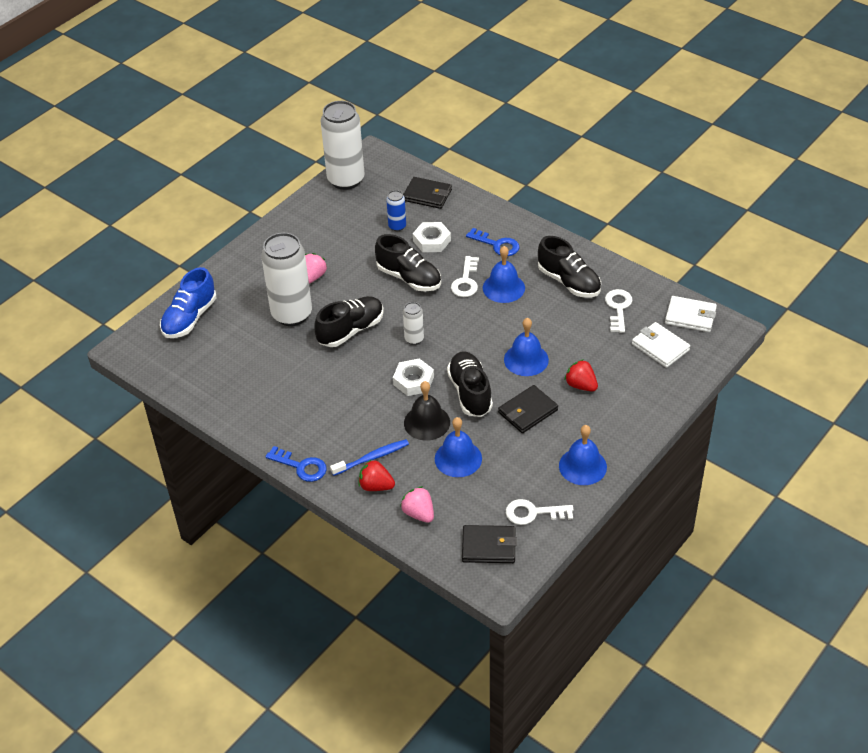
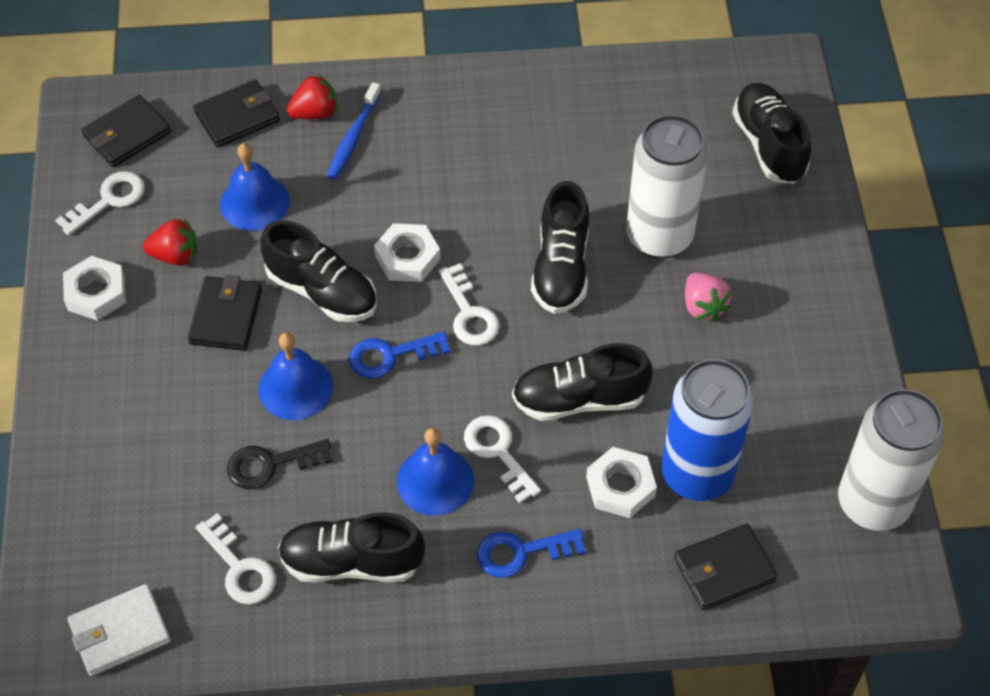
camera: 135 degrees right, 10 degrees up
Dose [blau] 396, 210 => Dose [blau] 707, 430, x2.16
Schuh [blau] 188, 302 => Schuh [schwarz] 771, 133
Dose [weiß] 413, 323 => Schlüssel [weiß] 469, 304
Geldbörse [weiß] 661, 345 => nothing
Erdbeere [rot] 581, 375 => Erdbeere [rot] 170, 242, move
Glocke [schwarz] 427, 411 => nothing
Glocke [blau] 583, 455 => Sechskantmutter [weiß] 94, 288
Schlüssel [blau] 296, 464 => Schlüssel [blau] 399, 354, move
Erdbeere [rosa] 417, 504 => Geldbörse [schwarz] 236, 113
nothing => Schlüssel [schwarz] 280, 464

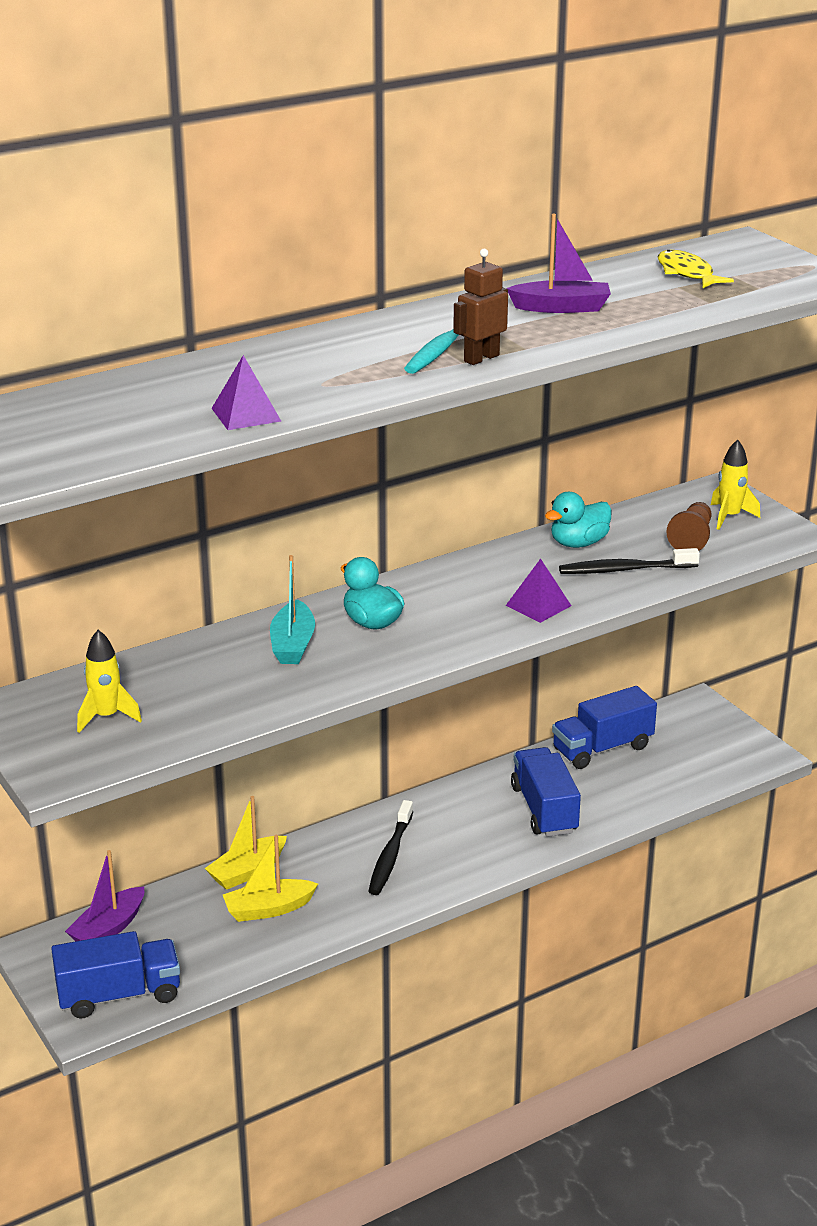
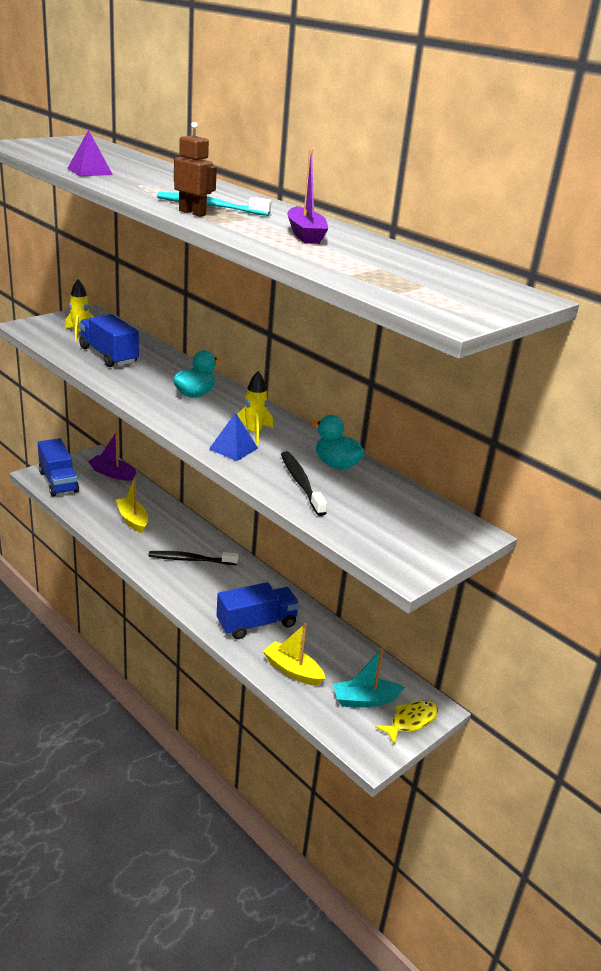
camera: 75 degrees right, 0 degrees up
Fisch [gelb] 695, 269 => Fisch [gelb] 406, 722, move
Rakete [gelb] 735, 484 => Rakete [gelb] 255, 408, move
Bauer [braun] 689, 526 => nothing
Boot [türkis] 292, 609 => Boot [türkis] 369, 677, move
Pyramide [lila] 538, 591 => Pyramide [blau] 233, 436
Lastwagen [blau] 604, 727 => Lastwagen [blau] 109, 340, move
Boot [gelb] 246, 843 => Boot [gelb] 294, 654, move

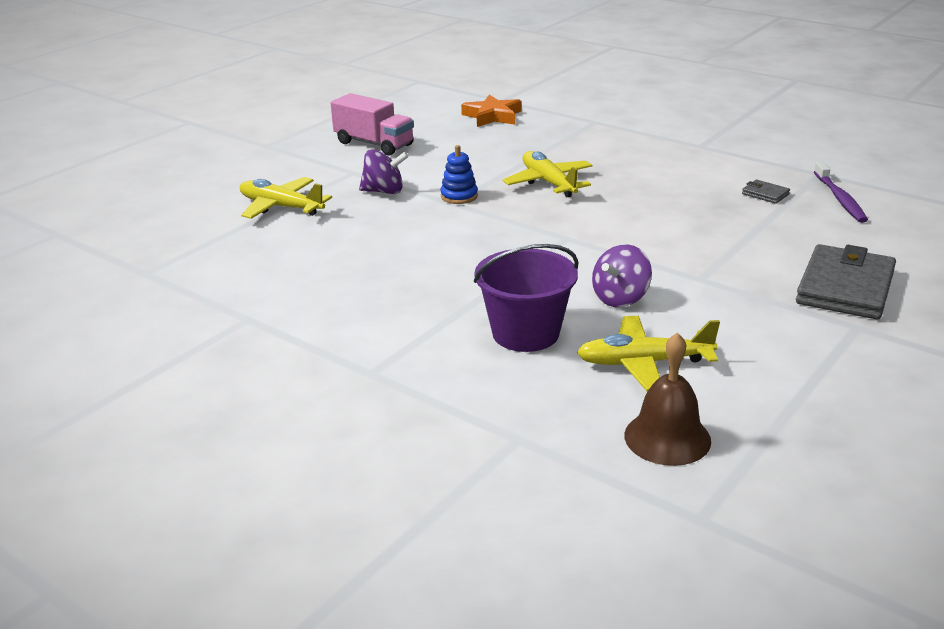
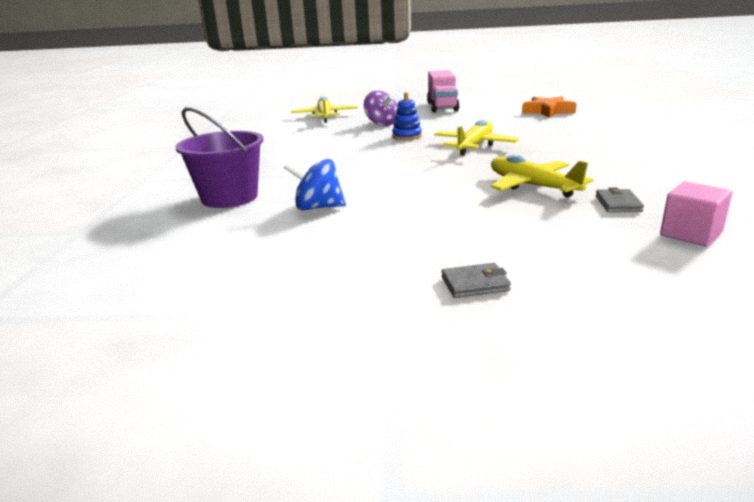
camera: 55 degrees right, 5 degrees down
Zahnbürste [lila] 841, 192 => Kubus [rosa] 696, 214
Kreisel [lila] 622, 275 => Kreisel [blau] 315, 184
Geldbörse [grau] 846, 281 => Geldbörse [grau] 476, 280, x0.43
Flugzeug [gelb] 648, 353 => Flugzeug [gelb] 542, 176, move
Glocke [braun] 667, 399 => nothing

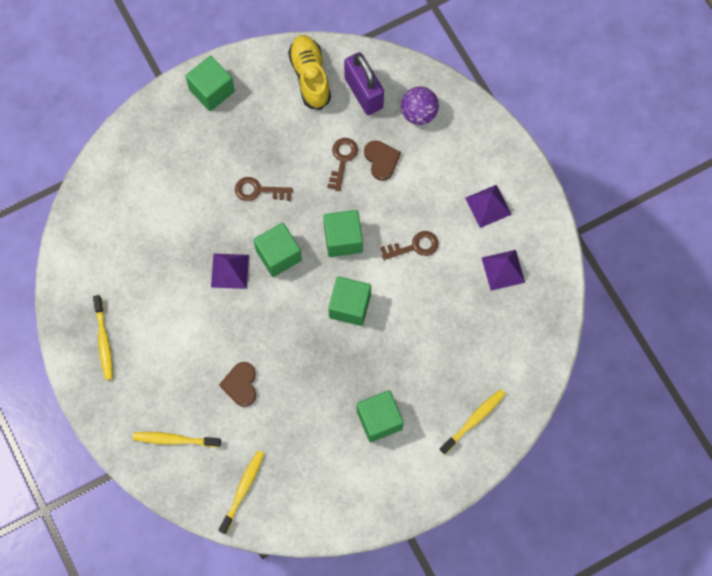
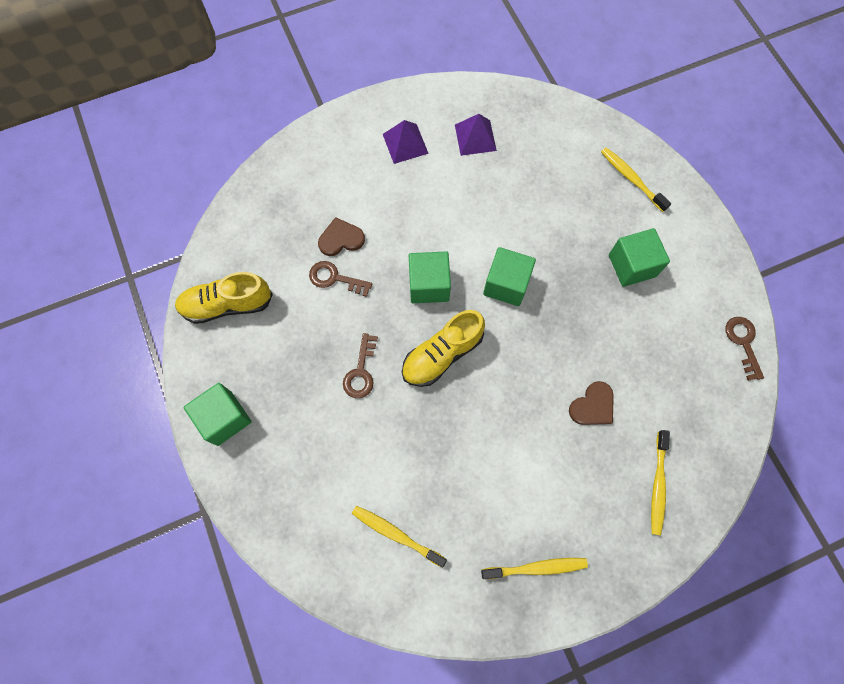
camera: 85 degrees left, 0 degrees up
Vorhängeschloss [lila] 364, 83 => nothing
Ball [lila] 420, 106 => nothing
Kubus [grün] 277, 250 => Schuh [gelb] 443, 348
Schlüssel [braun] 409, 245 => Schlüssel [braun] 744, 349, move
Pyramide [lila] 230, 271 => nothing
Herz [braun] 237, 384 => Herz [braun] 591, 403, 45 degrees counterclockwise
Zahnbürste [gelb] 242, 492 => Zahnbürste [gelb] 399, 536, move

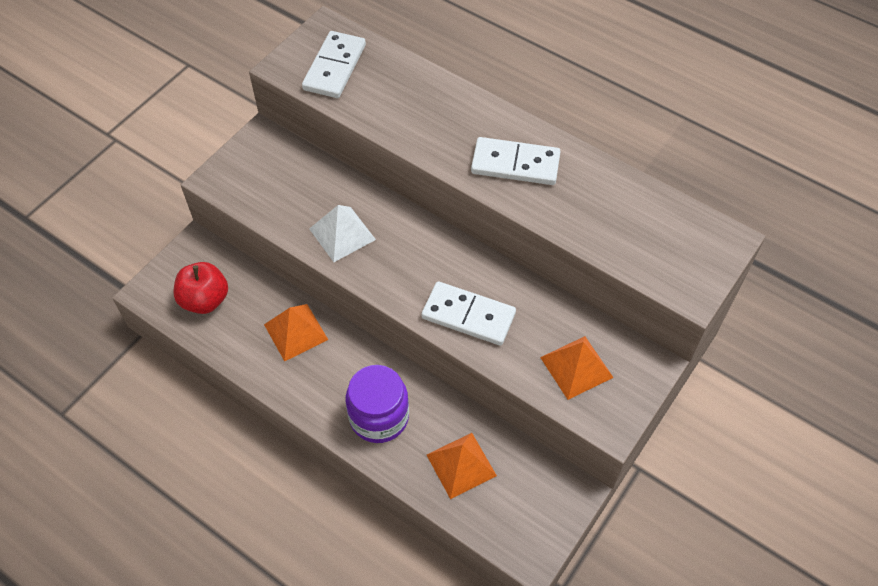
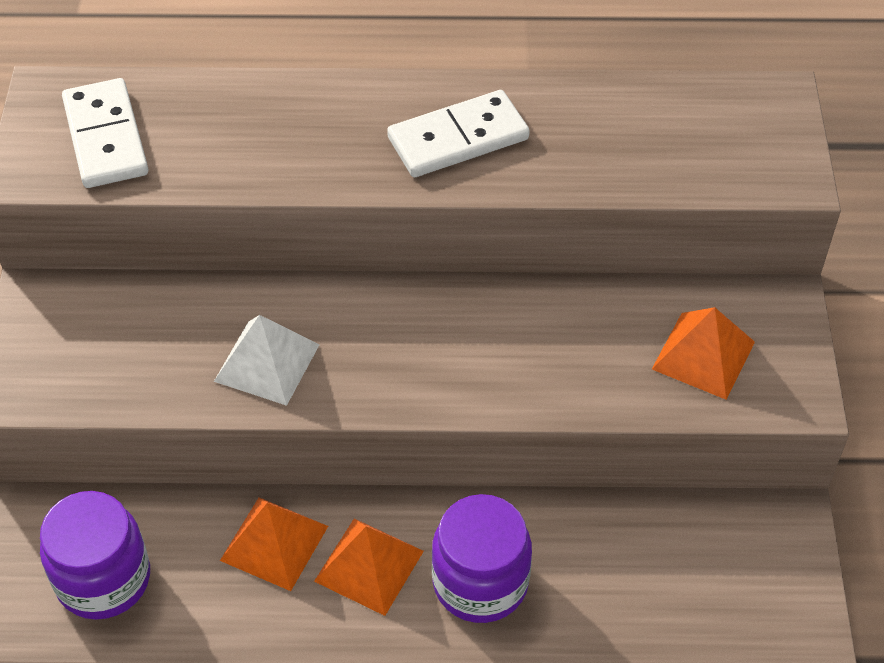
camera: 35 degrees left, 5 degrees down
Apfel [rot] 201, 288 => Einmachglas [lila] 95, 555
Dominostein [weiß] 469, 313 => nothing
Pyramide [orange] 462, 466 => Pyramide [orange] 369, 567, move

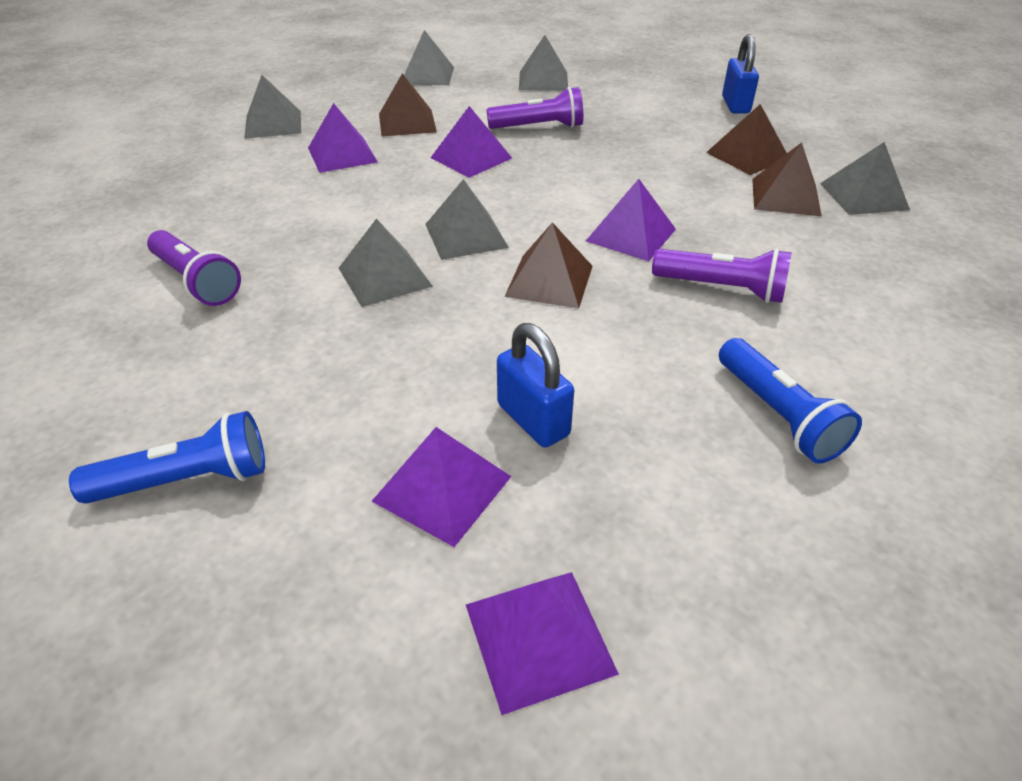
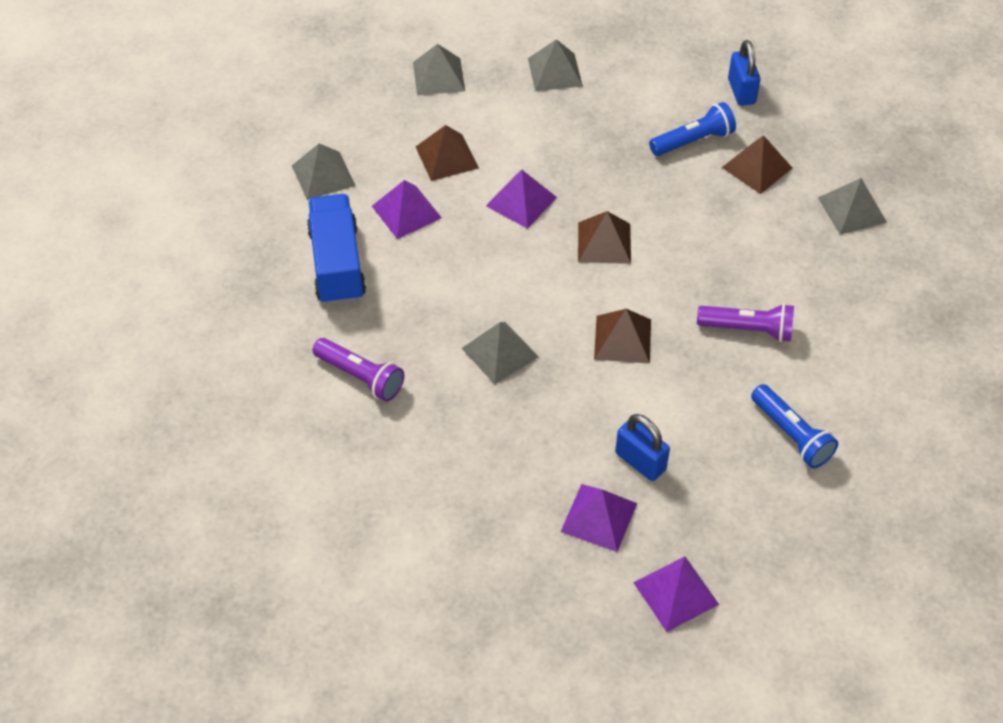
camera: 10 degrees left, 10 degrees up
Taschenlampe [lila] 534, 108 => nothing
Pyramide [braun] 787, 179 => Pyramide [braun] 604, 237, move
Pyramide [grau] 467, 219 => nothing
Pyramide [lila] 631, 220 => nothing
Taschenlampe [blau] 167, 457 => Taschenlampe [blau] 692, 129, move
nothing => Lastwagen [blau] 336, 249

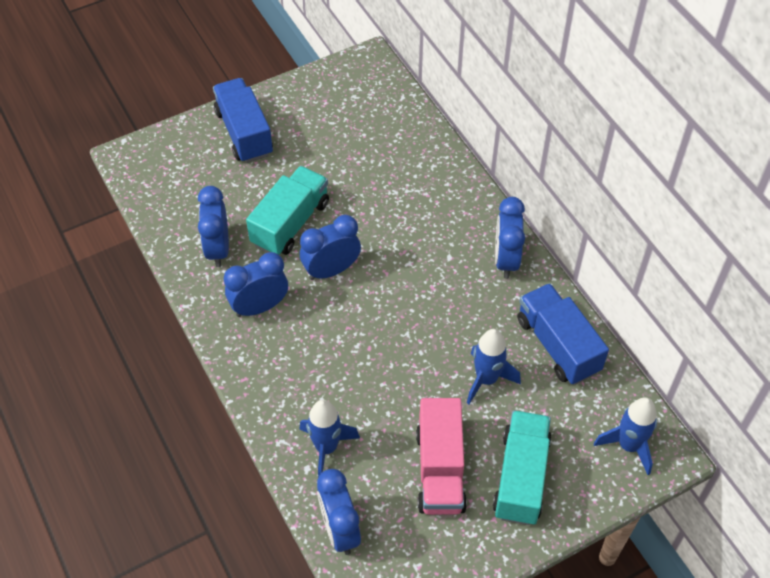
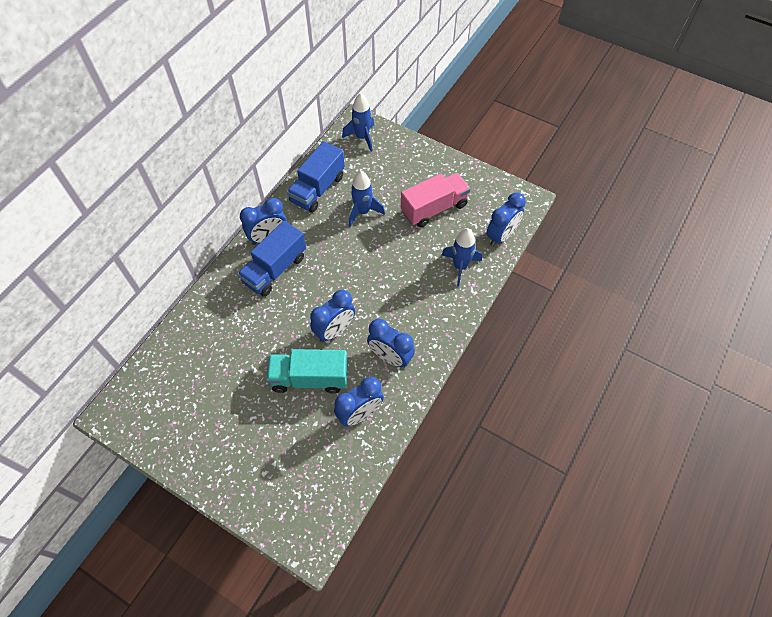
camera: 120 degrees left, 5 degrees up
Lastwagen [blau] 243, 120 => Lastwagen [blau] 271, 259, move
Wecker [blau] 330, 247 => Wecker [blau] 332, 316, 75 degrees counterclockwise
Lastwagen [türkis] 522, 467 => nothing

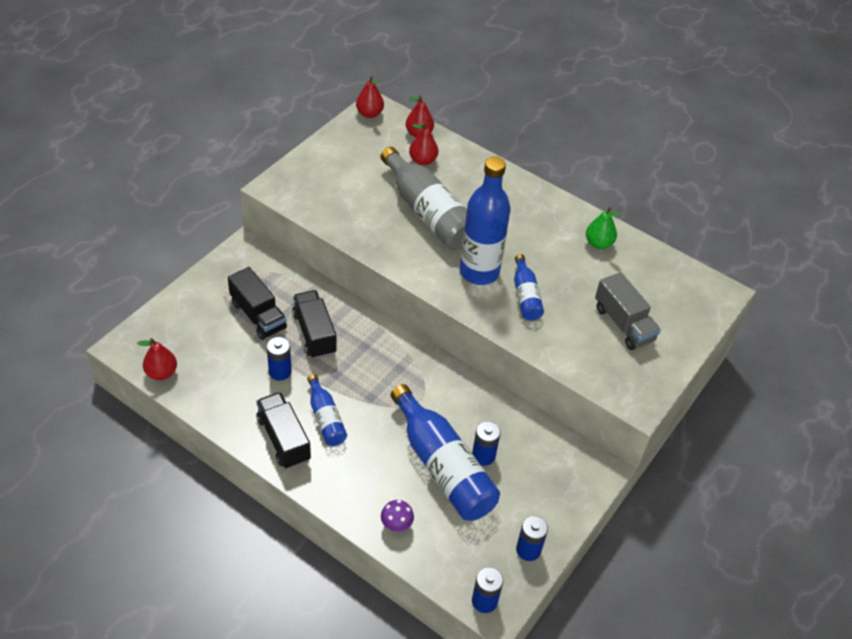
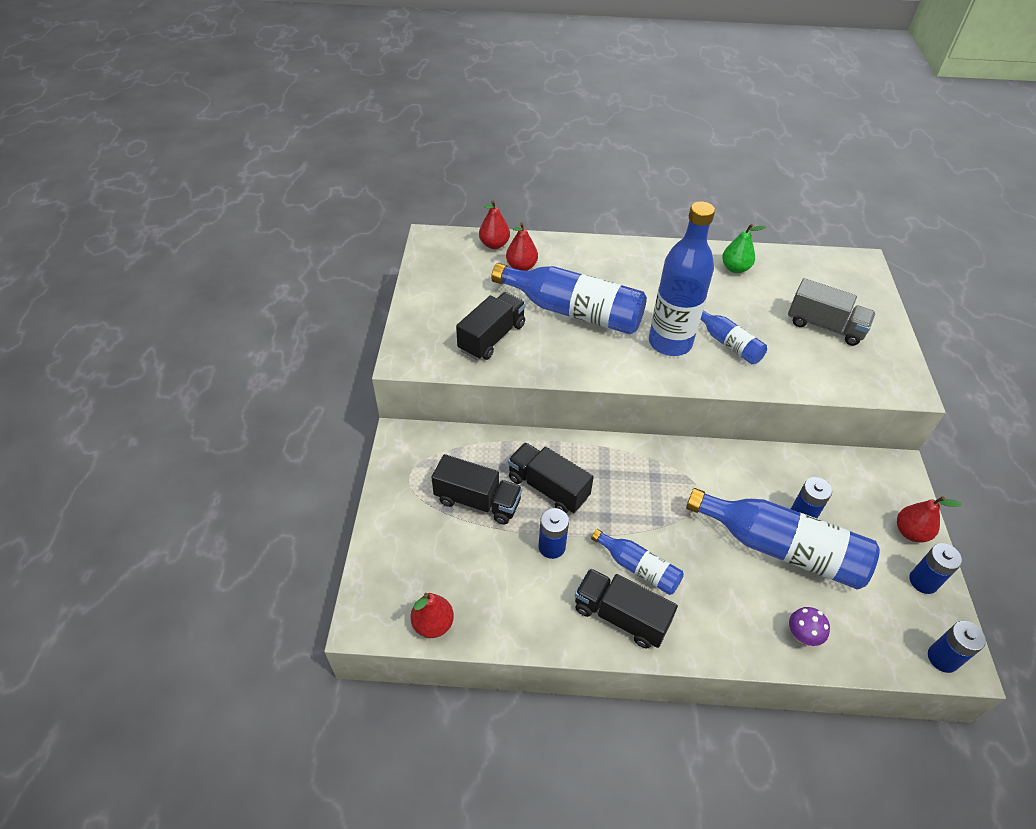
camera: 30 degrees left, 0 degrees up
Birne [rot] 370, 97 => Birne [rot] 929, 519, move
Flasche [grau] 424, 198 => Flasche [blau] 569, 298
nothing => Lastwagen [schwarz] 491, 326

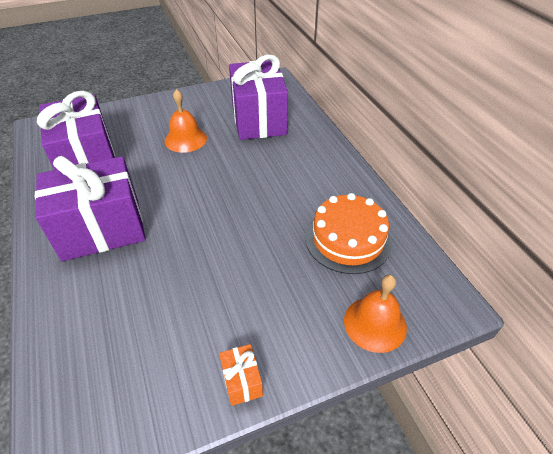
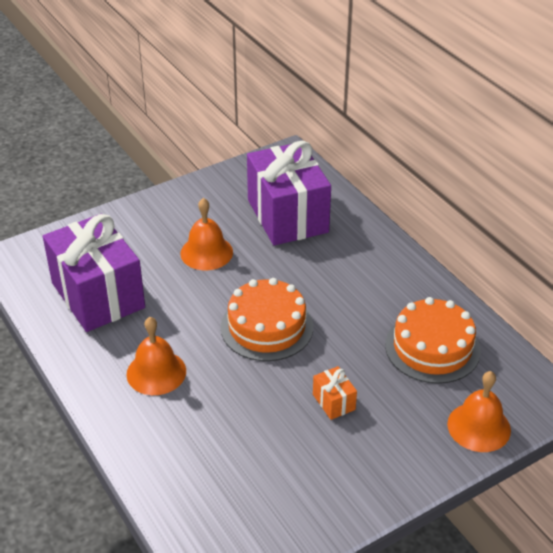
camera: 10 degrees left, 5 degrees down
Geschenk [lila] 90, 208 => Glocke [orange] 156, 356
Geschenk [orange] 241, 375 => Geschenk [orange] 335, 393, move
nothing => Kuchen [orange] 267, 319

